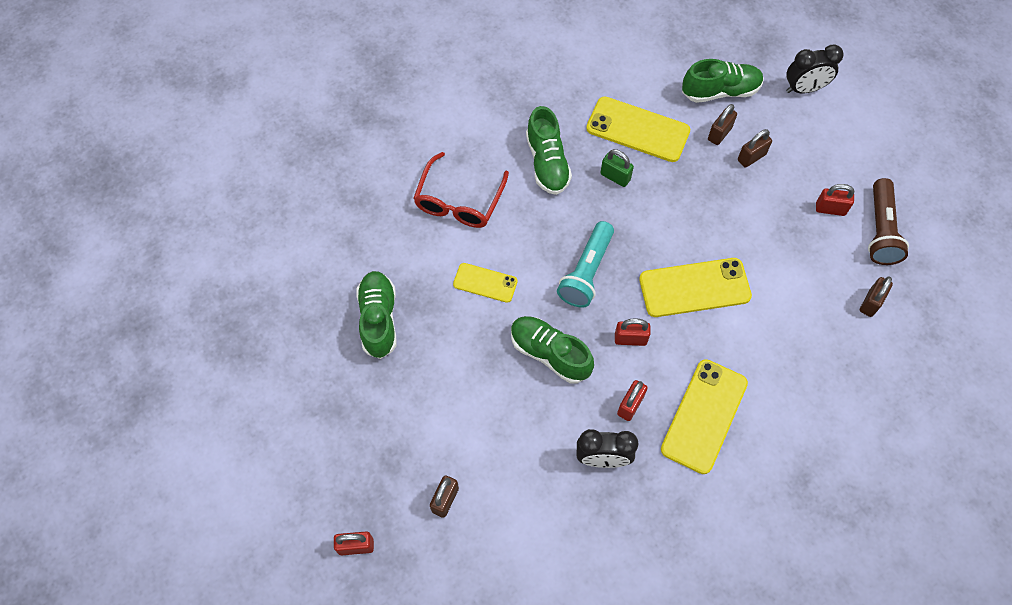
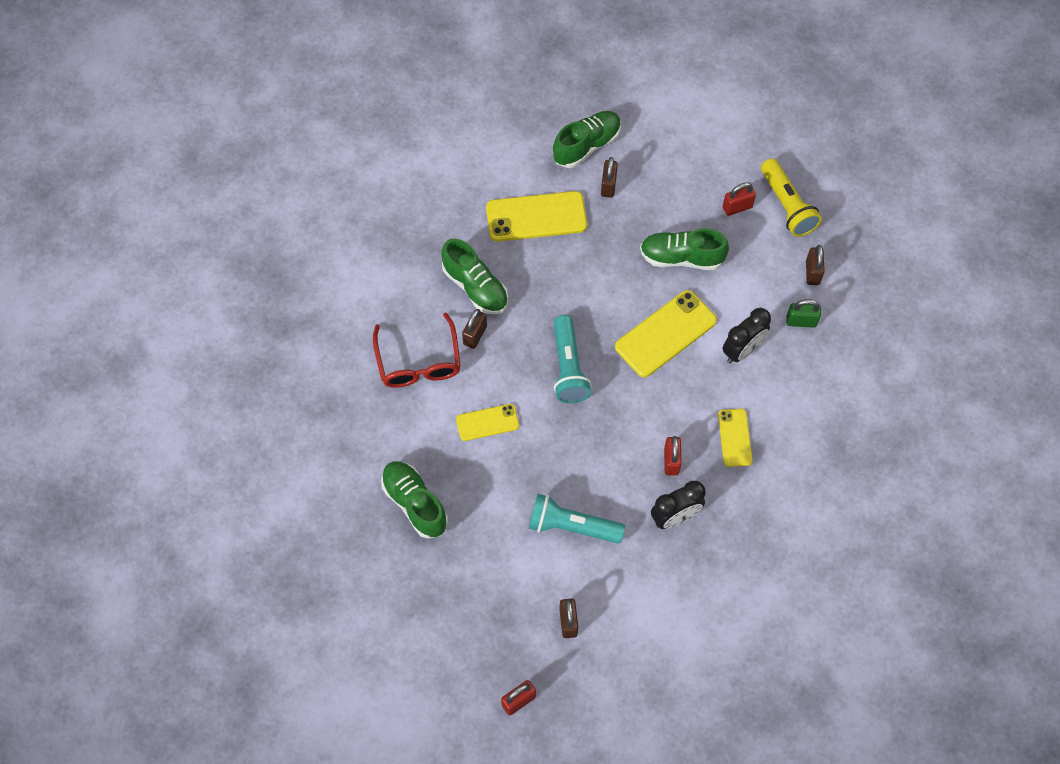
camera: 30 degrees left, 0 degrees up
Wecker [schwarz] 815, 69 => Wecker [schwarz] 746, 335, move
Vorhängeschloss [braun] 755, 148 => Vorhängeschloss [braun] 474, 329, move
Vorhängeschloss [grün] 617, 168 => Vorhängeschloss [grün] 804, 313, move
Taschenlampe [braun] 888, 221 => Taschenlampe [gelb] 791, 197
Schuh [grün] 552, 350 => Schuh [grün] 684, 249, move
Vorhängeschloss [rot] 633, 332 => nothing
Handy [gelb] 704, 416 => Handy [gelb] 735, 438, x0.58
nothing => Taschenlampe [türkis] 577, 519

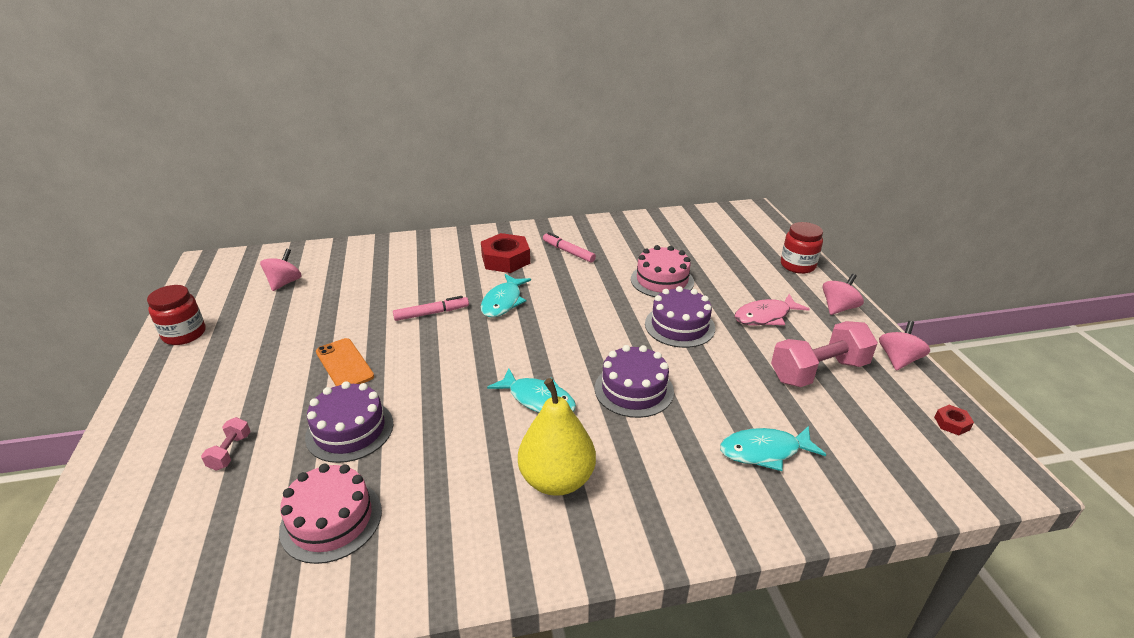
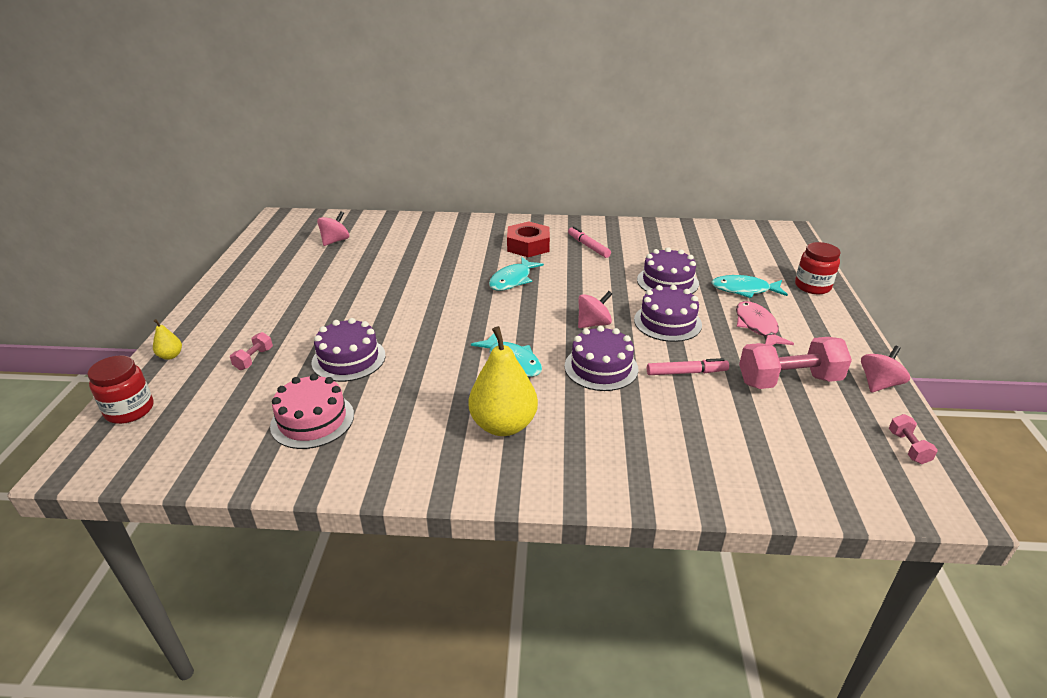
camera: 15 degrees right, 0 degrees up
Kuchen [rosa] 662, 271 => Kuchen [lila] 668, 270
Kreisel [rosa] 843, 294 => Kreisel [rosa] 595, 309, move
Einmachglas [rot] 176, 315 => Einmachglas [rot] 120, 389, move
Fisch [rosa] 772, 309 => Fisch [rosa] 765, 323, 90 degrees clockwise
Filzstift [rosa] 431, 308 => Filzstift [rosa] 688, 366, move
Handy [orange] 345, 362 => nothing
Sechskantmutter [rot] 954, 420 => Hantel [rosa] 913, 439
Fisch [türkis] 773, 448 => Fisch [türkis] 749, 286, move
nothing => Birne [gelb] 167, 339

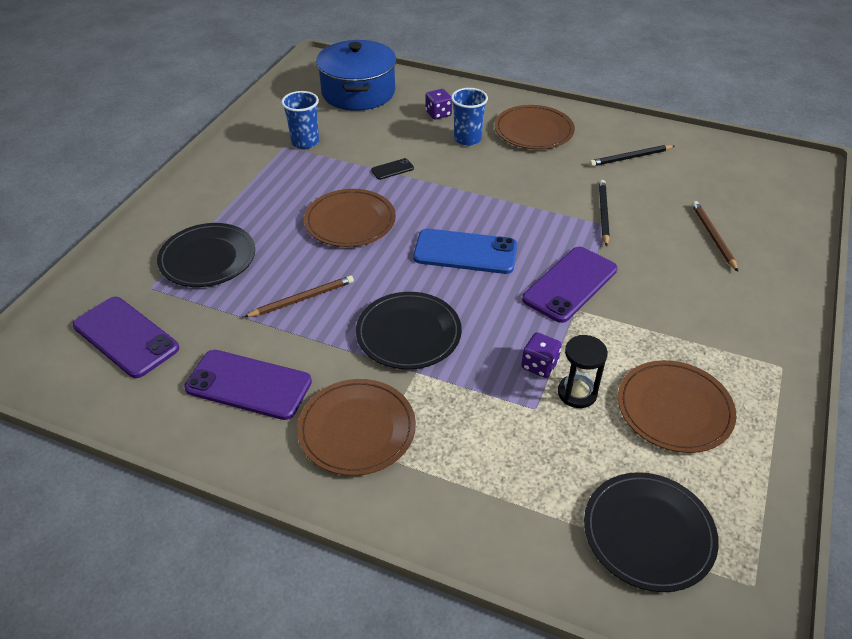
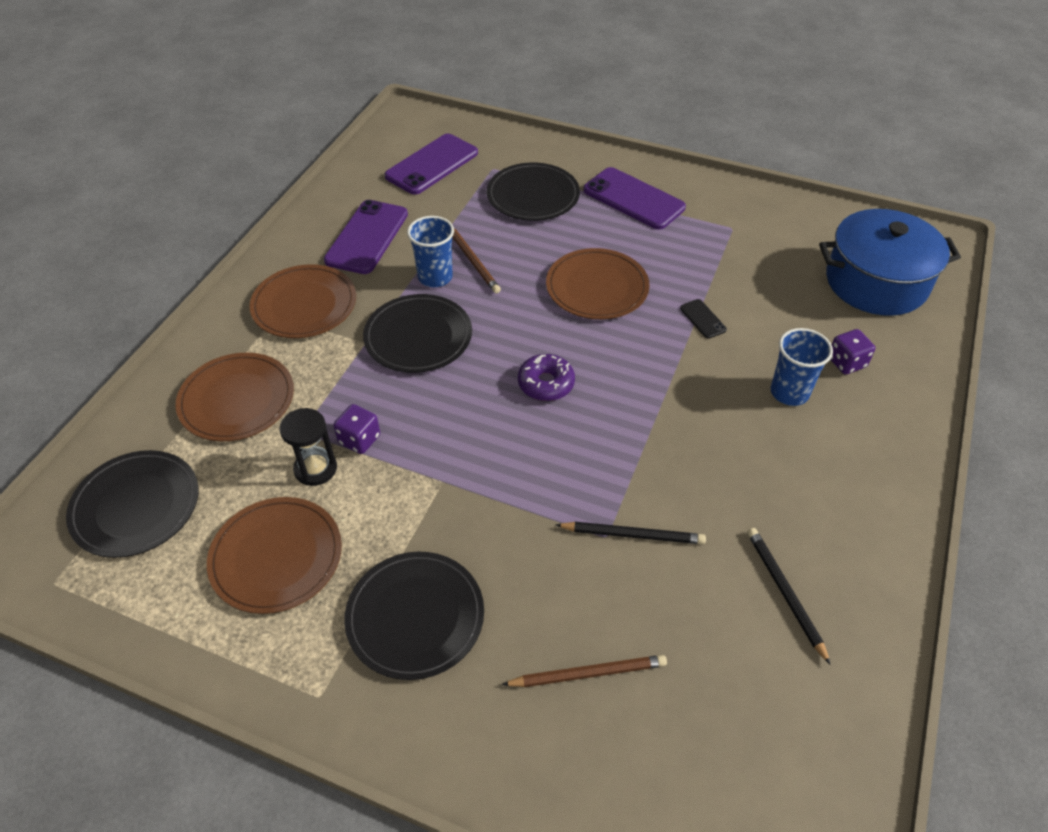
camera: 90 degrees right, 5 degrees up
Becher [blau] 300, 120 => Becher [blau] 430, 251, move
Teller [braun] 534, 127 => Teller [braun] 235, 397, move
Handy [blau] 465, 251 => Donut [lila] 546, 377
Handy [lila] 569, 285 => Handy [lila] 634, 198, move
nothing => Teller [schwarz] 414, 616

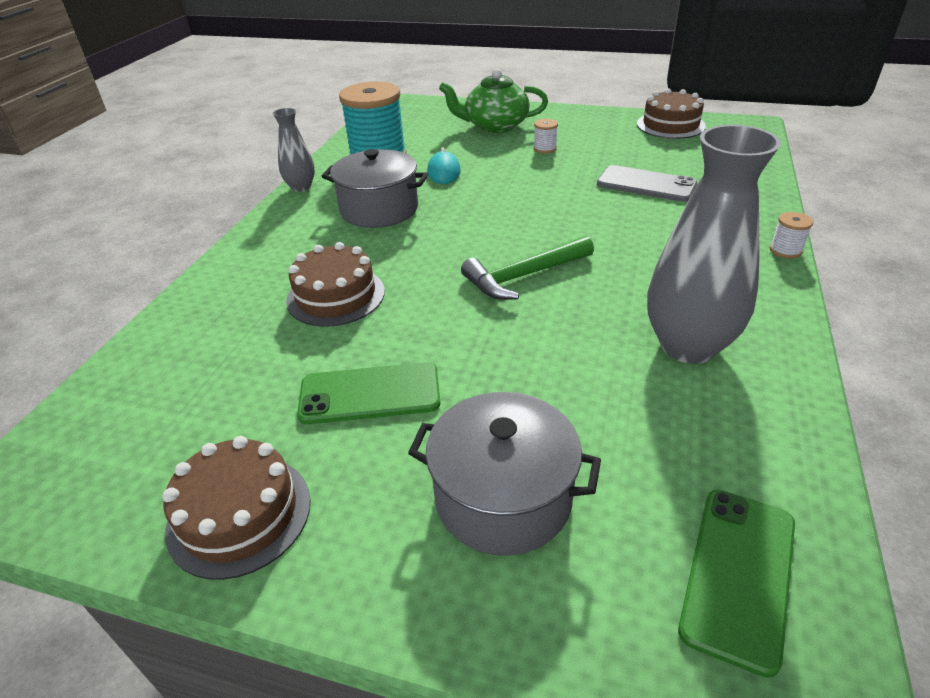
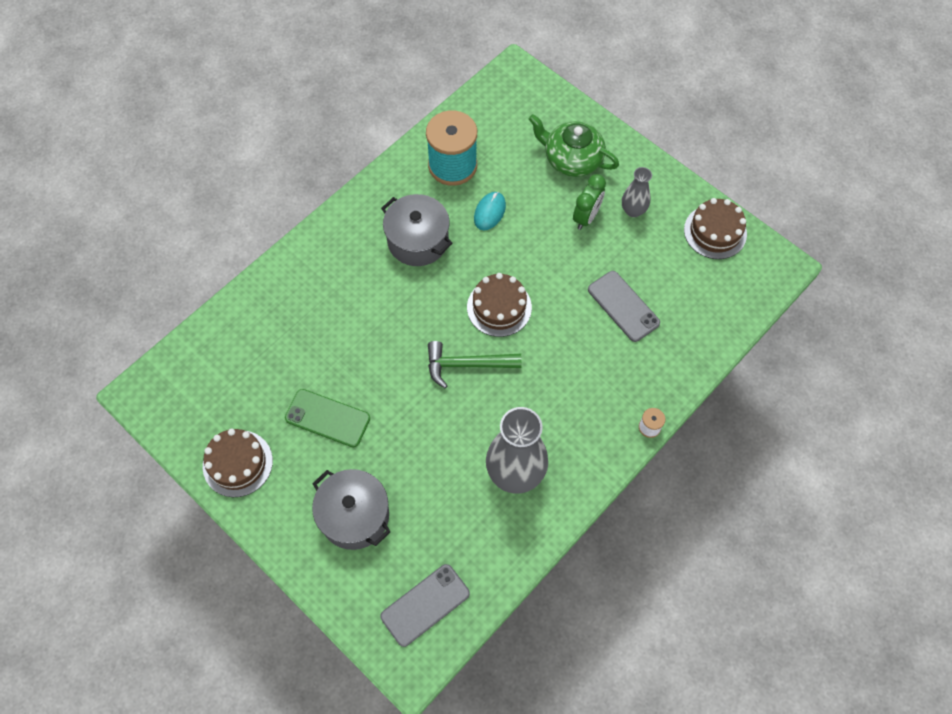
camera: 25 degrees right, 25 degrees up
Vase [grau] 294, 150 => Vase [grau] 637, 192, move
Garnrolle [weiß] 546, 136 => Wecker [grün] 589, 202
Kuchen [braun] 335, 284 => Kuchen [braun] 499, 305, move
Handy [grün] 736, 584 => Handy [grau] 425, 605

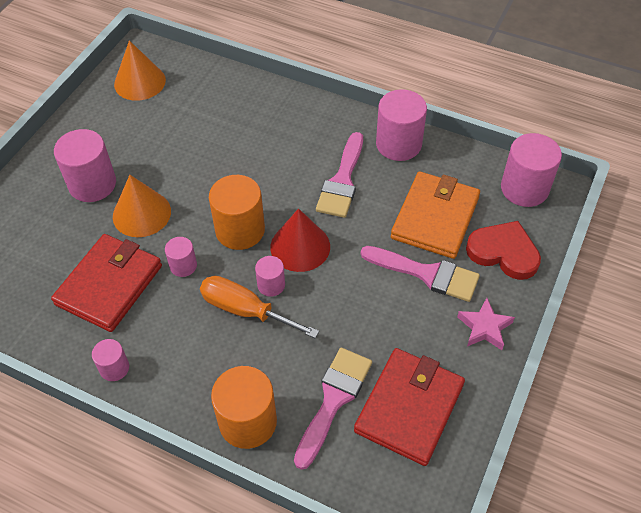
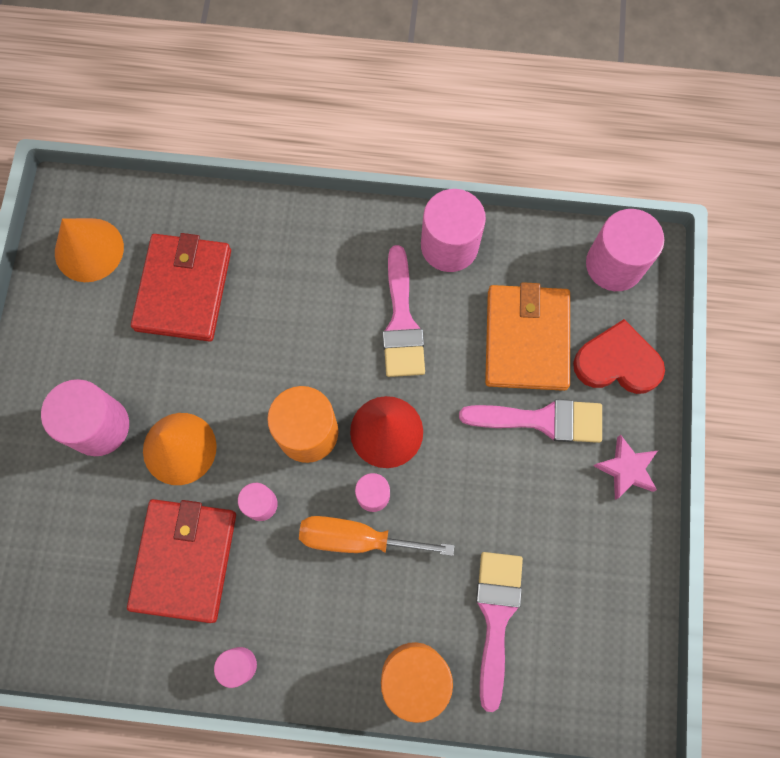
camera: 20 degrees left, 20 degrees up
Geldbörse [rot] 409, 407 => Geldbörse [rot] 181, 287, move

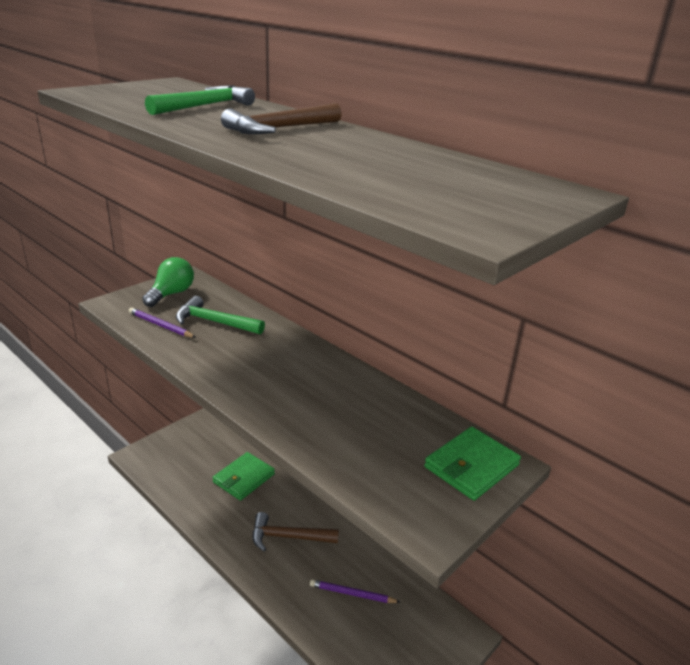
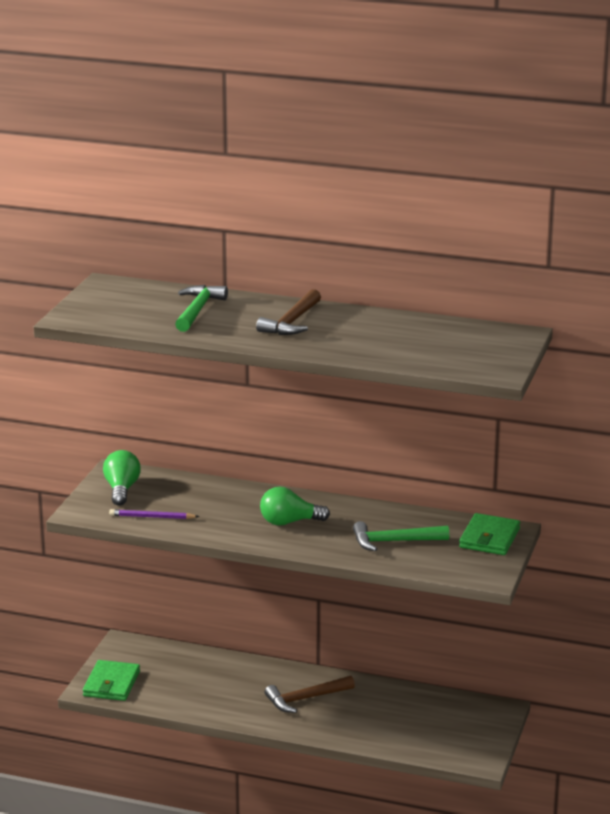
camera: 25 degrees left, 5 degrees down
Hammer [grün] 220, 315 => Hammer [grün] 401, 536, move
Geldbörse [grün] 243, 476 => Geldbörse [grün] 111, 680, move
Bleistift [lila] 355, 591 => nothing
nothing => Glühbirne [grün] 295, 506

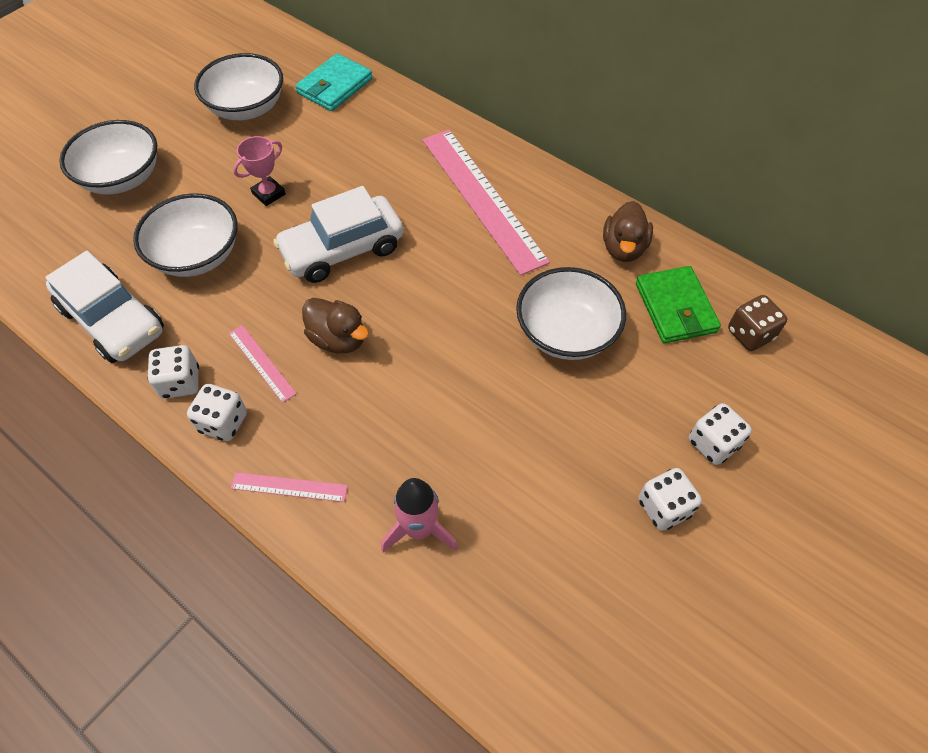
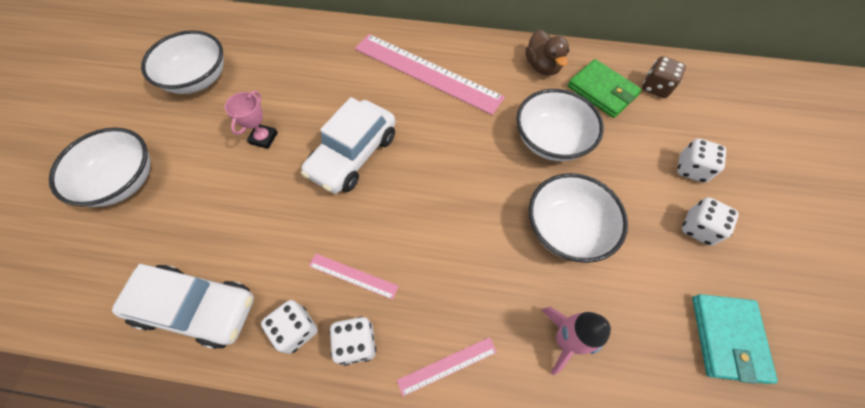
camera: 30 degrees left, 5 degrees up
Geldbörse [türkis] 334, 82 => Geldbörse [türkis] 735, 339, move
Schüssel [weiß] 185, 235 => Schüssel [weiß] 578, 218, move
Ente [braun] 335, 326 => nothing

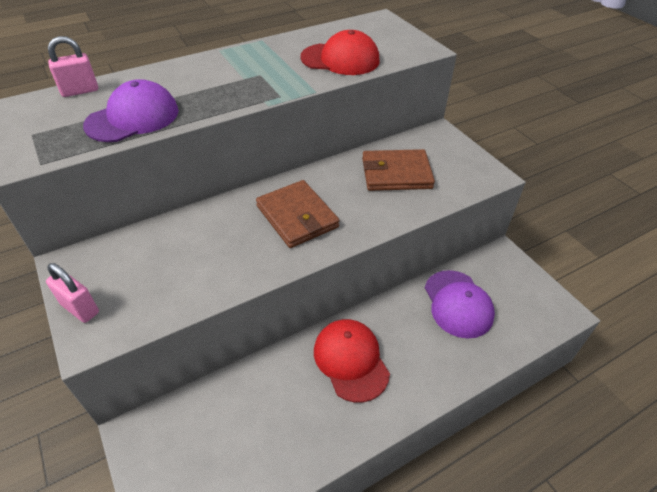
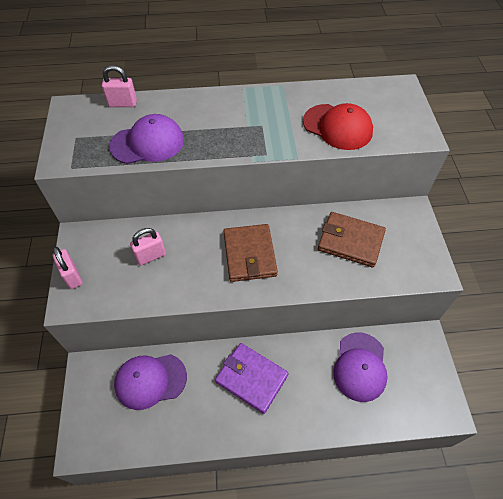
camera: 25 degrees right, 10 degrees up
Kappe [rot] 352, 361 => Geldbörse [lila] 252, 378
nothing => Vorhängeschloss [rosa] 148, 247
nothing => Kappe [lila] 150, 382

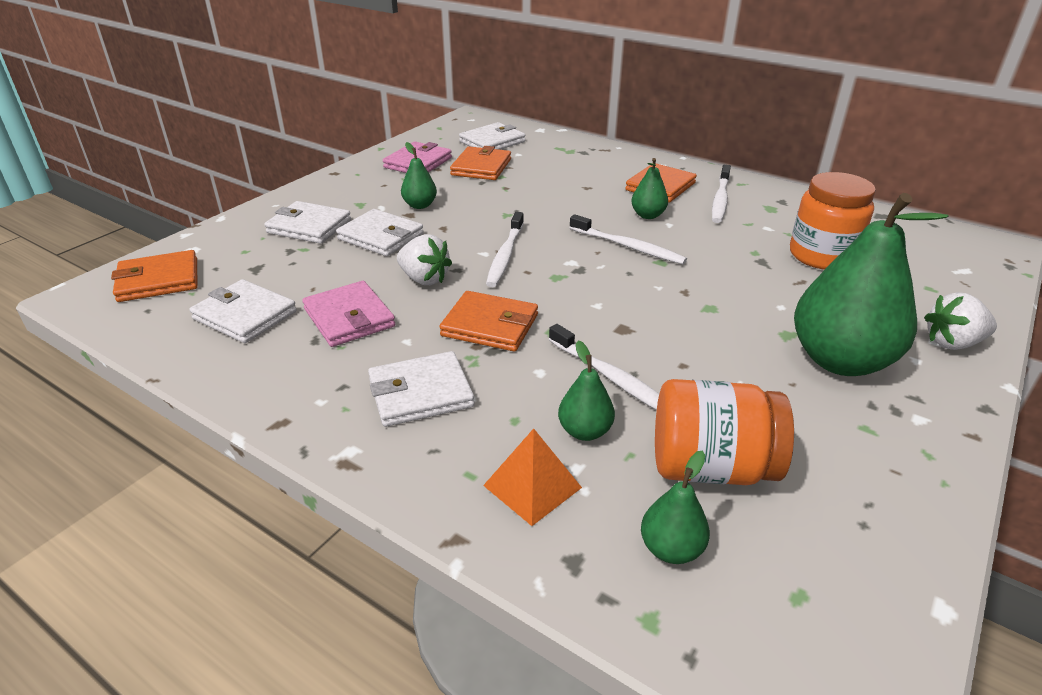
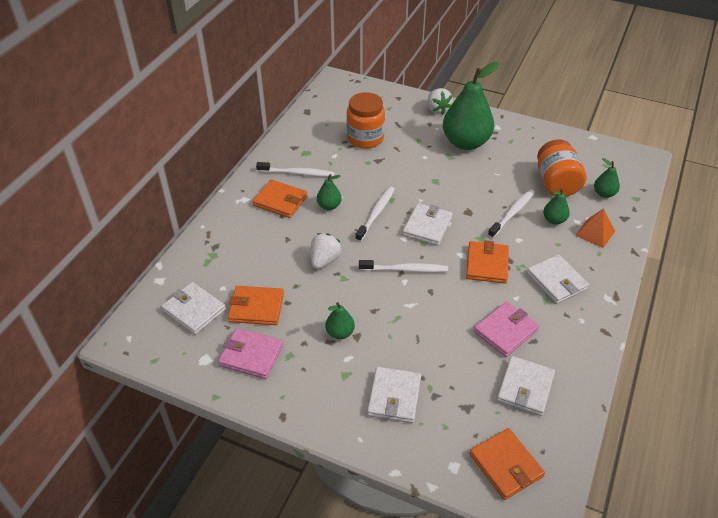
camera: 100 degrees left, 10 degrees up
Geldbörse [weiß] 380, 232 => Geldbörse [weiß] 427, 224, move
Erdbeere [weiß] 424, 259 => Erdbeere [weiß] 326, 251, move

